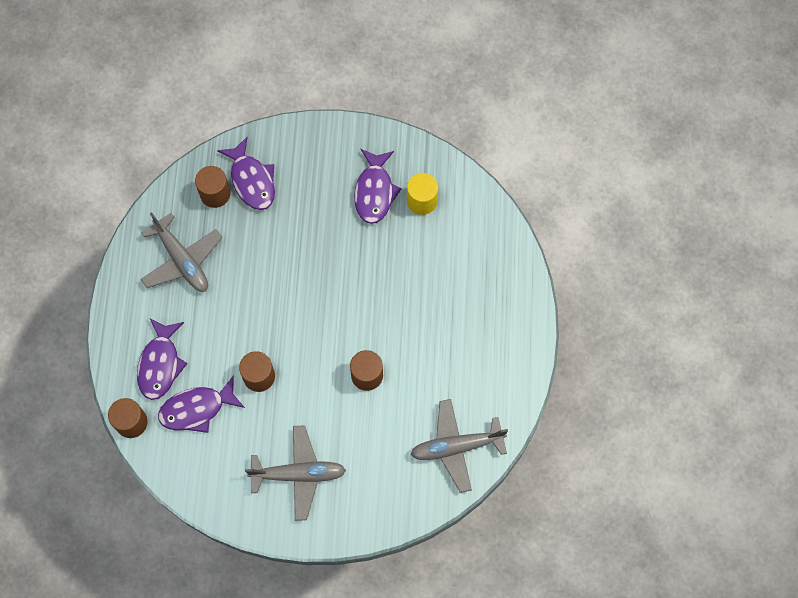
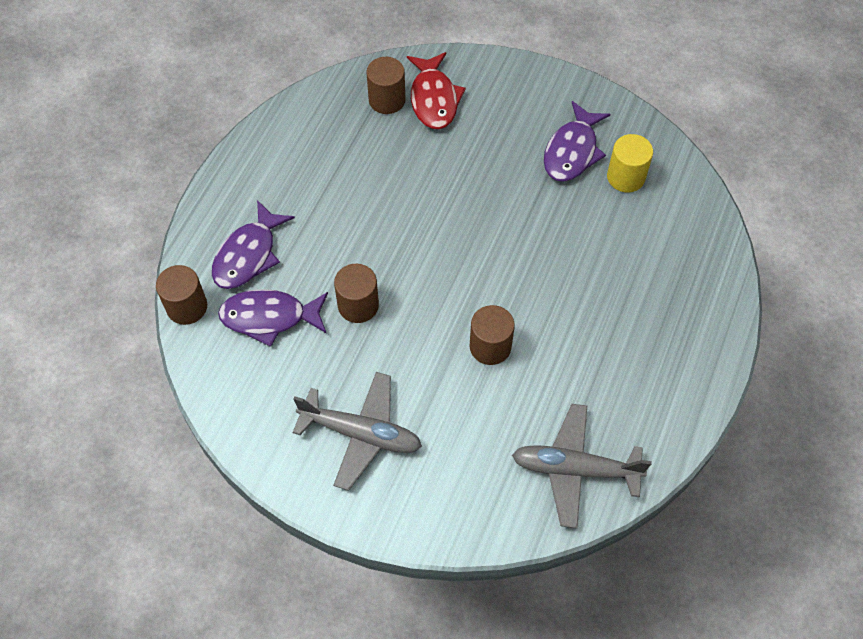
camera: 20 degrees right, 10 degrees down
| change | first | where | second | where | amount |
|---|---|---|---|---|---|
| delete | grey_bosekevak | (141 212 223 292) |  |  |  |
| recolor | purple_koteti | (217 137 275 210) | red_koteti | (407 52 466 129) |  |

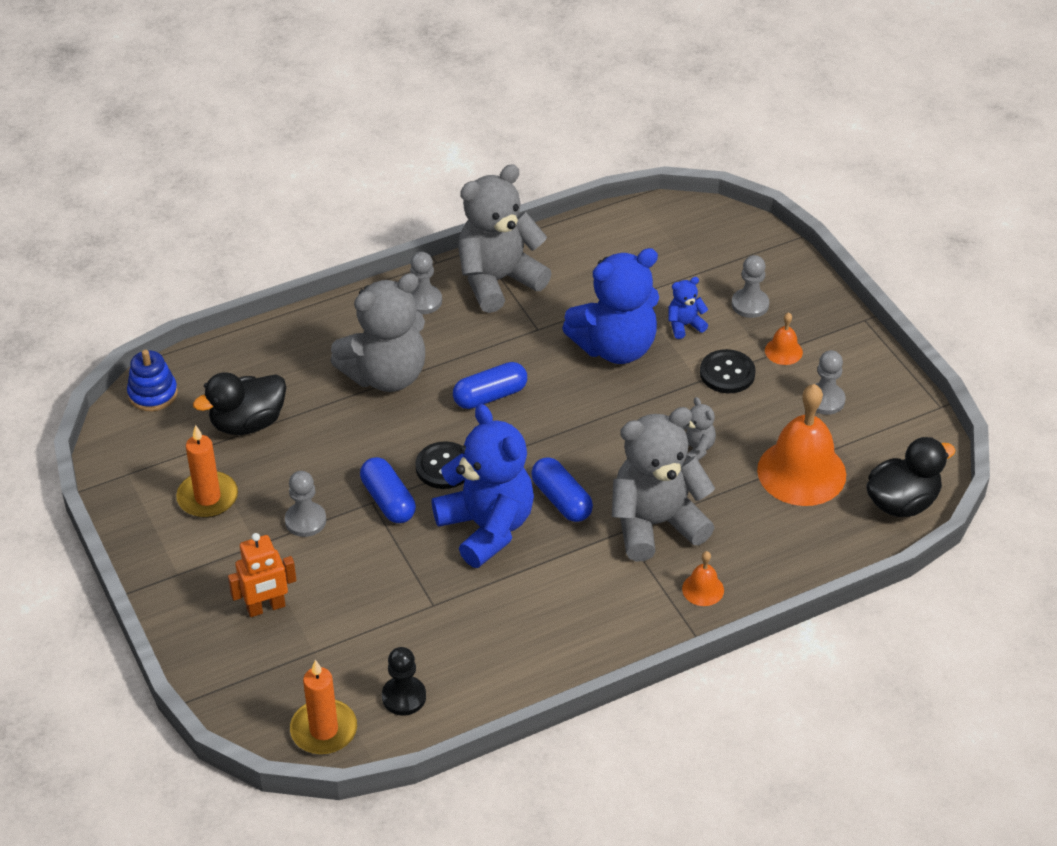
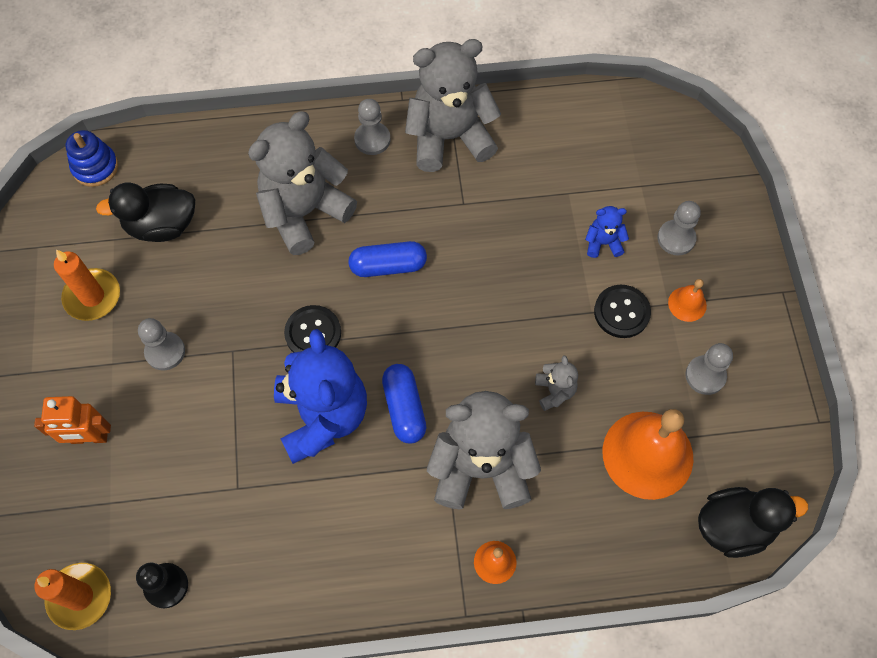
camera: 20 degrees right, 20 degrees up
| change | first | where | second | where | amount |
|---|---|---|---|---|---|
| rotate | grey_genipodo | (330 273 425 392) |  | (248 111 357 255) | 150 degrees clockwise |
| delete | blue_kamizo | (360 457 416 523) |  |  |  |
| delete | blue_genipodo | (562 248 659 364) |  |  |  |

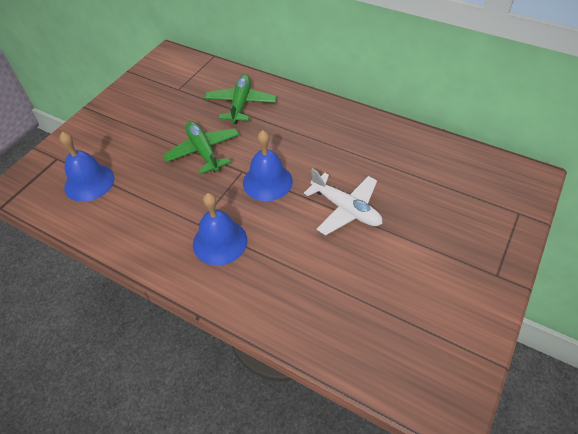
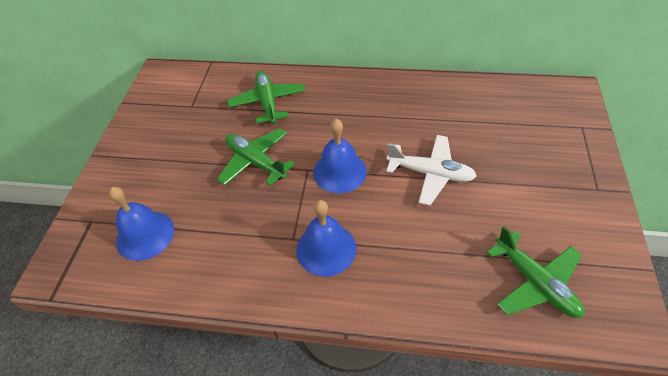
camera: 20 degrees left, 0 degrees up
| change | first | where | second | where | amount |
|---|---|---|---|---|---|
| insert |  |  | green_bosekevak | (486 226 584 318) |  |

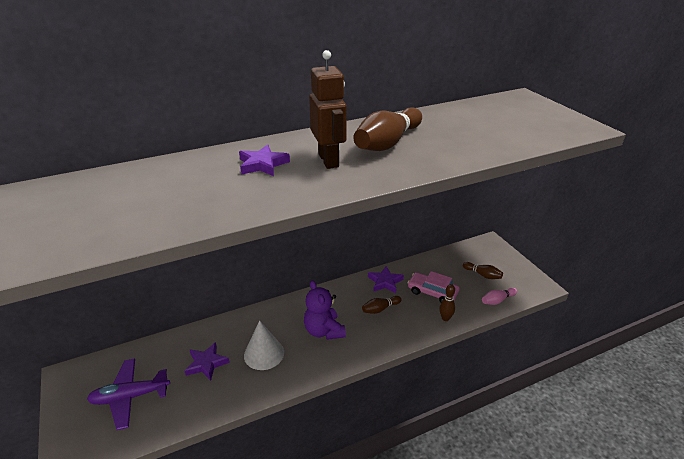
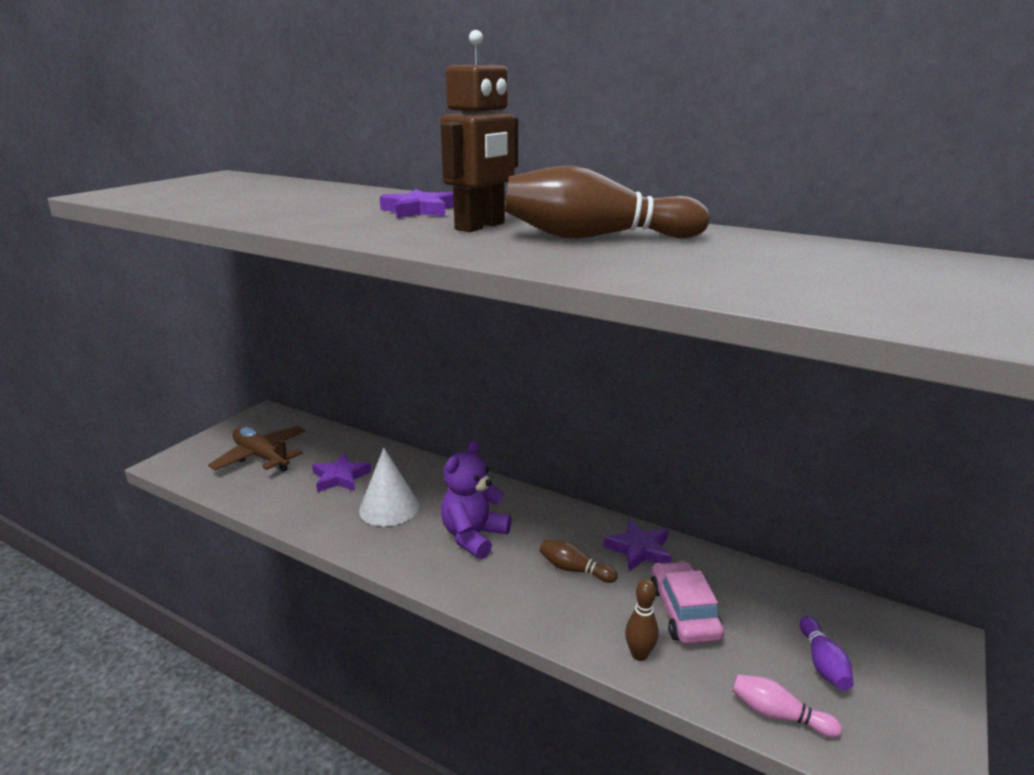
camera: 55 degrees right, 10 degrees down
| change | first | where | second | where | amount |
|---|---|---|---|---|---|
| recolor | purple_bosekevak | (87 358 170 430) | brown_bosekevak | (208 426 306 472) |  |
| recolor | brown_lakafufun | (463 262 503 279) | purple_lakafufun | (800 616 854 691) |  |

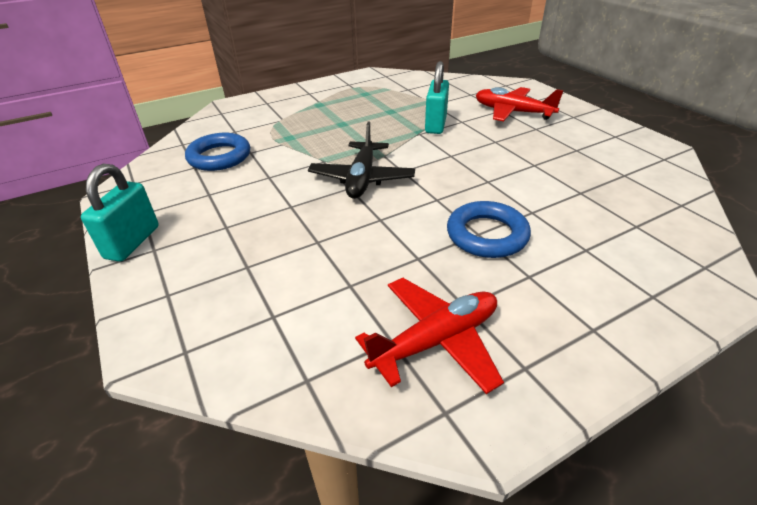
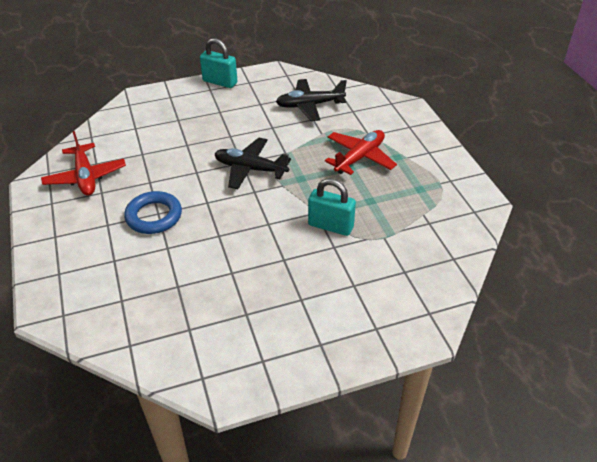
camera: 100 degrees right, 5 degrees up
| change | first | where | second | where | amount |
|---|---|---|---|---|---|
| replace | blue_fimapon | (185 133 250 171) | black_bosekevak | (276 79 347 121) |  |
| move | red_bosekevak | (476 87 564 122) |  | (325 130 397 175) |  |

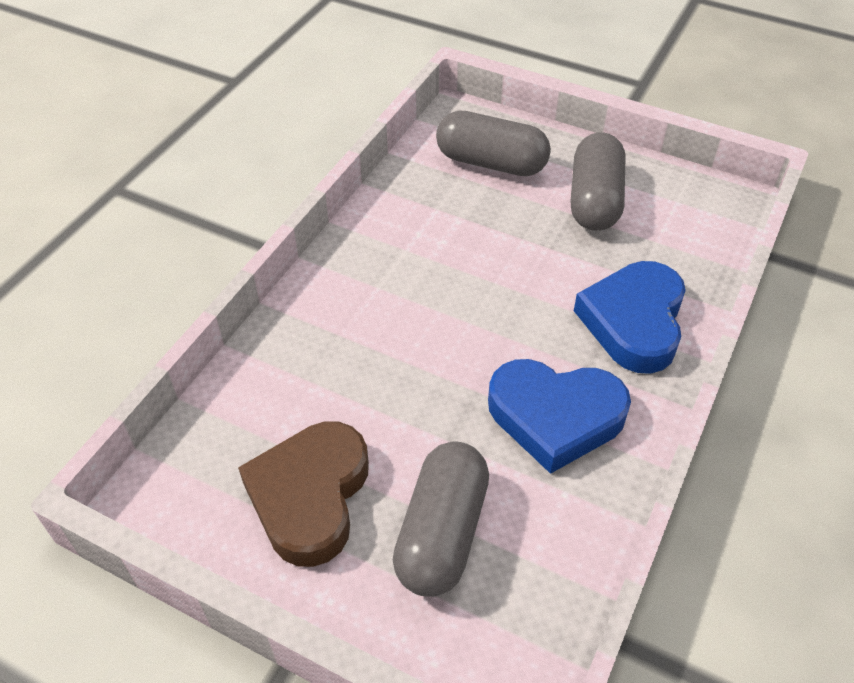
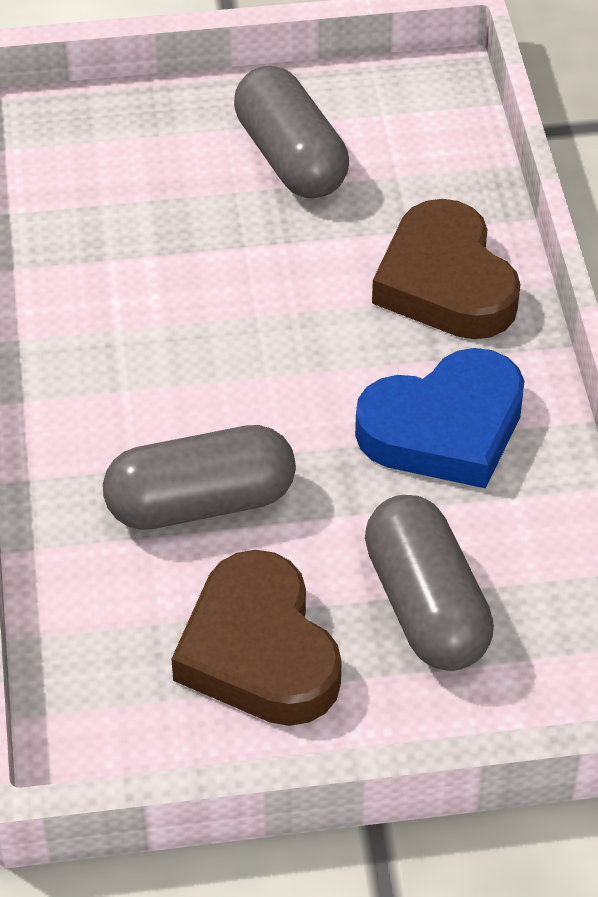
camera: 35 degrees left, 0 degrees up
| change | first | where | second | where | amount |
|---|---|---|---|---|---|
| move | grey_kamizo | (436 111 551 176) |  | (103 425 296 530) |  |
| recolor | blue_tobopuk | (574 261 686 374) | brown_tobopuk | (372 199 521 339) |  |

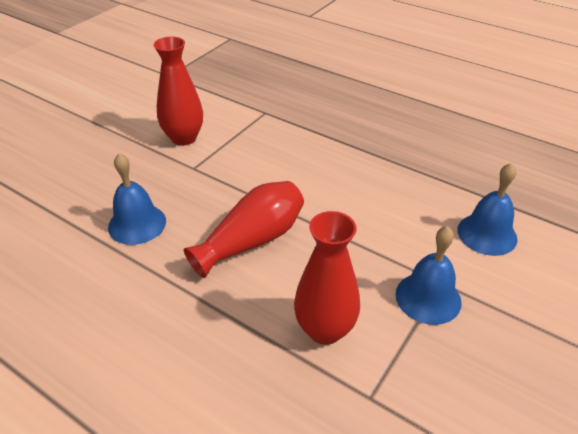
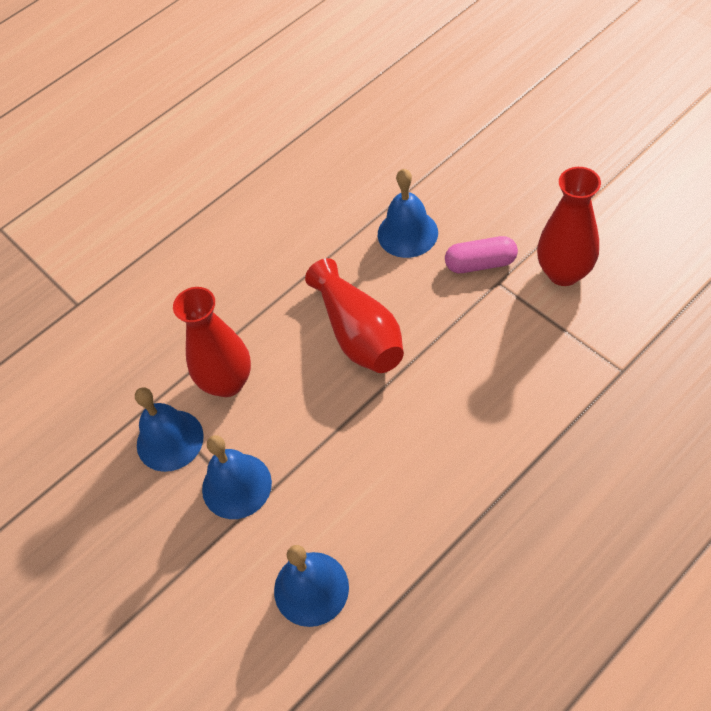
camera: 110 degrees right, 15 degrees up
| change | first | where | second | where | amount |
|---|---|---|---|---|---|
| insert |  |  | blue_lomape | (135 387 204 472) |  |
| insert |  |  | pink_kamizo | (445 236 518 273) |  |

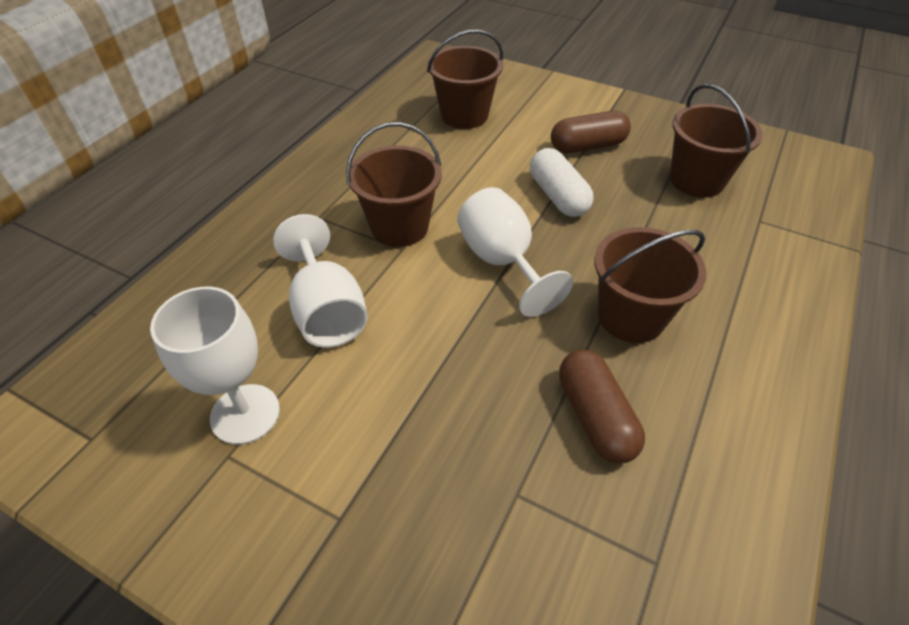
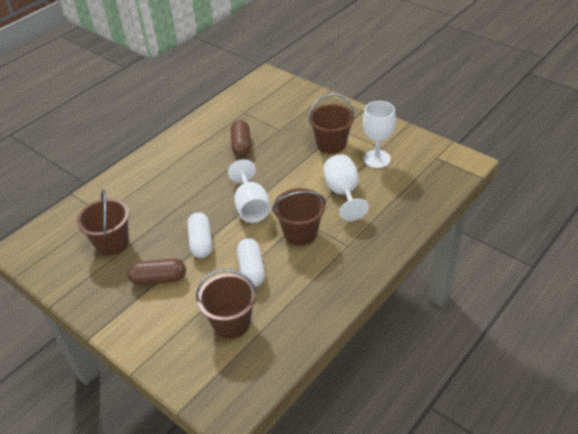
camera: 165 degrees left, 5 degrees down
| change | first | where | second | where | amount |
|---|---|---|---|---|---|
| move | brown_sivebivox | (594 227 707 343) |  | (308 94 354 154) |  |
| insert |  |  | white_kamizo | (237 238 265 287) |  |

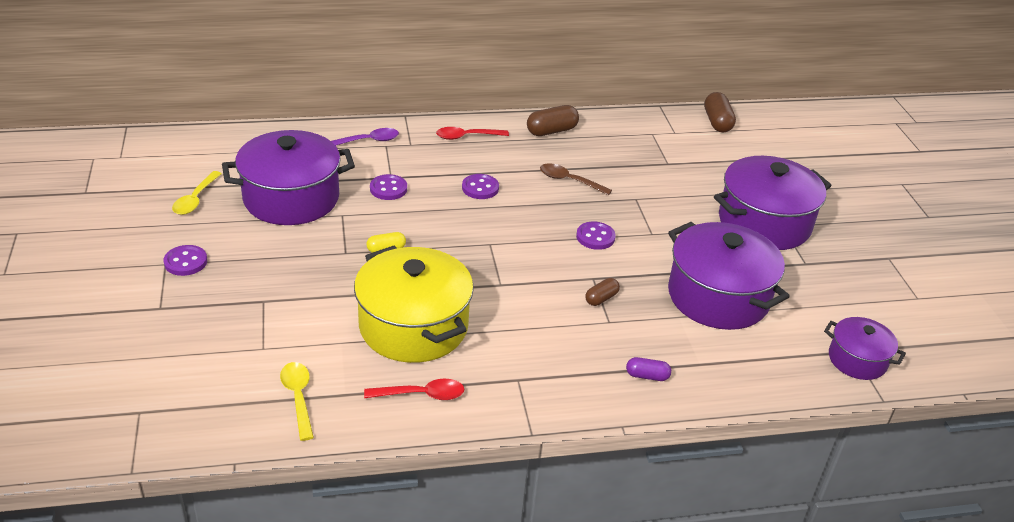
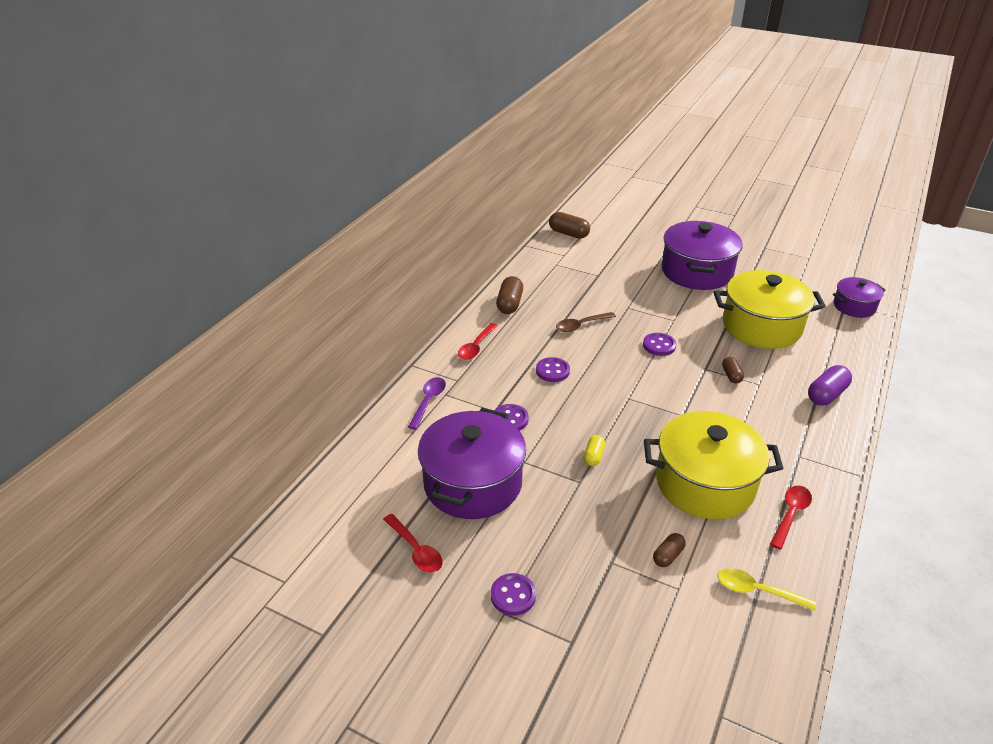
camera: 50 degrees left, 0 degrees up
| change | first | where | second | where | amount |
|---|---|---|---|---|---|
| recolor | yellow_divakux | (172 171 222 215) | red_divakux | (383 514 443 573) |  |
| resize | purple_kamizo | (626 357 671 381) |  | (808 365 852 406) | x1.67 |
| recolor | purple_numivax | (668 222 790 330) | yellow_numivax | (714 270 826 349) |  |
| insert |  |  | brown_kamizo | (653 533 686 567) |  |

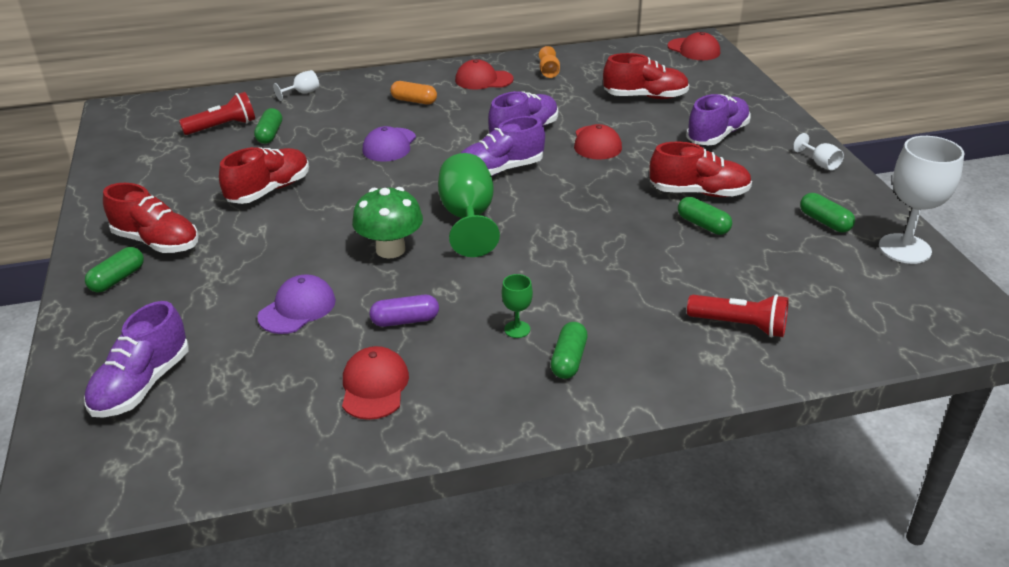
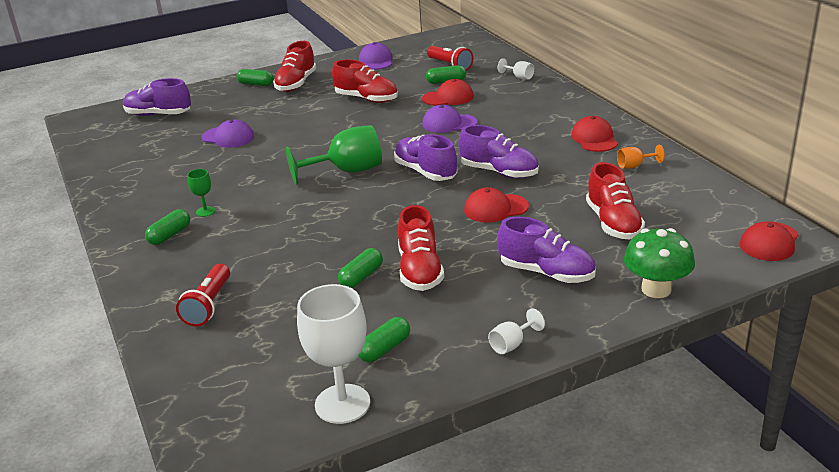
camera: 80 degrees right, 5 degrees down
| change | first | where | second | where | amount |
|---|---|---|---|---|---|
| move | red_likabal | (342 346 409 420) |  | (422 79 474 106) |  |
| move | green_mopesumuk | (352 187 423 258) |  | (624 228 695 298) |  |
| delete | purple_kamizo | (370 295 439 327) |  |  |  |
| delete | orange_kamizo | (390 81 437 104) |  |  |  |
| rotate | green_kamizo | (550 322 588 379) |  | (145 209 190 245) | 60 degrees counterclockwise |
| insert |  |  | purple_likabal | (359 42 393 70) |  |

